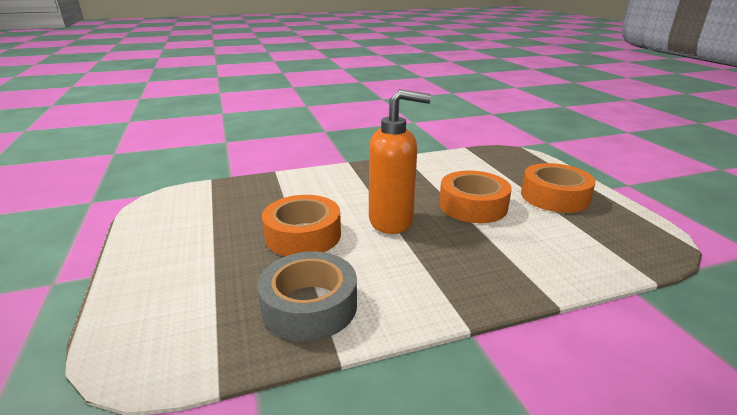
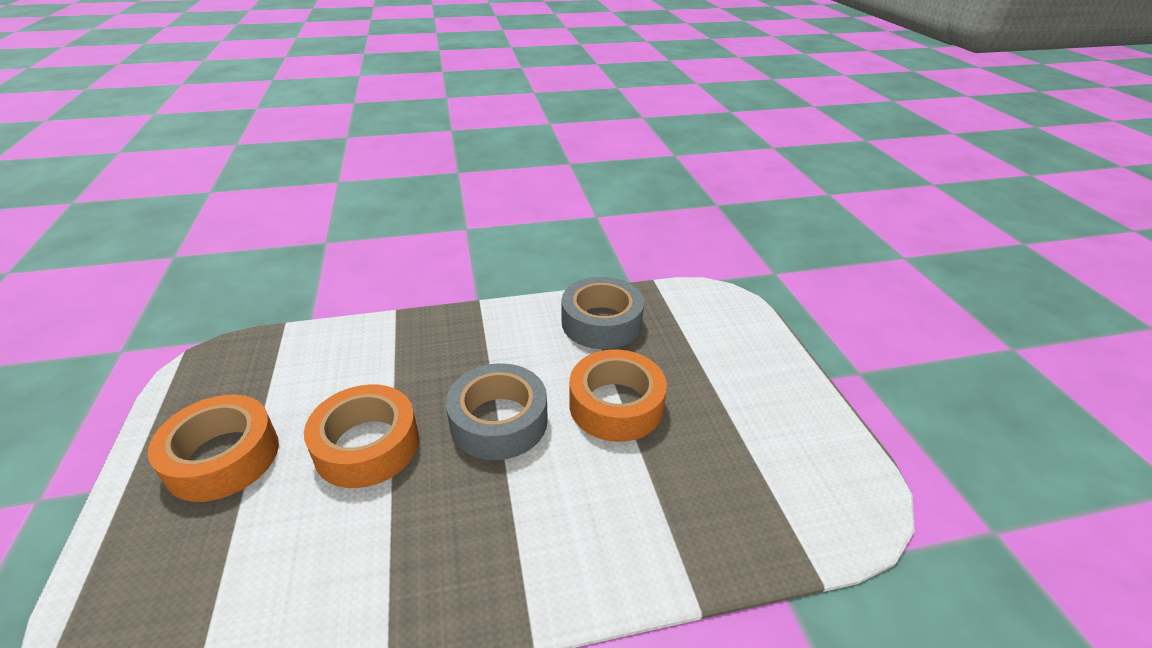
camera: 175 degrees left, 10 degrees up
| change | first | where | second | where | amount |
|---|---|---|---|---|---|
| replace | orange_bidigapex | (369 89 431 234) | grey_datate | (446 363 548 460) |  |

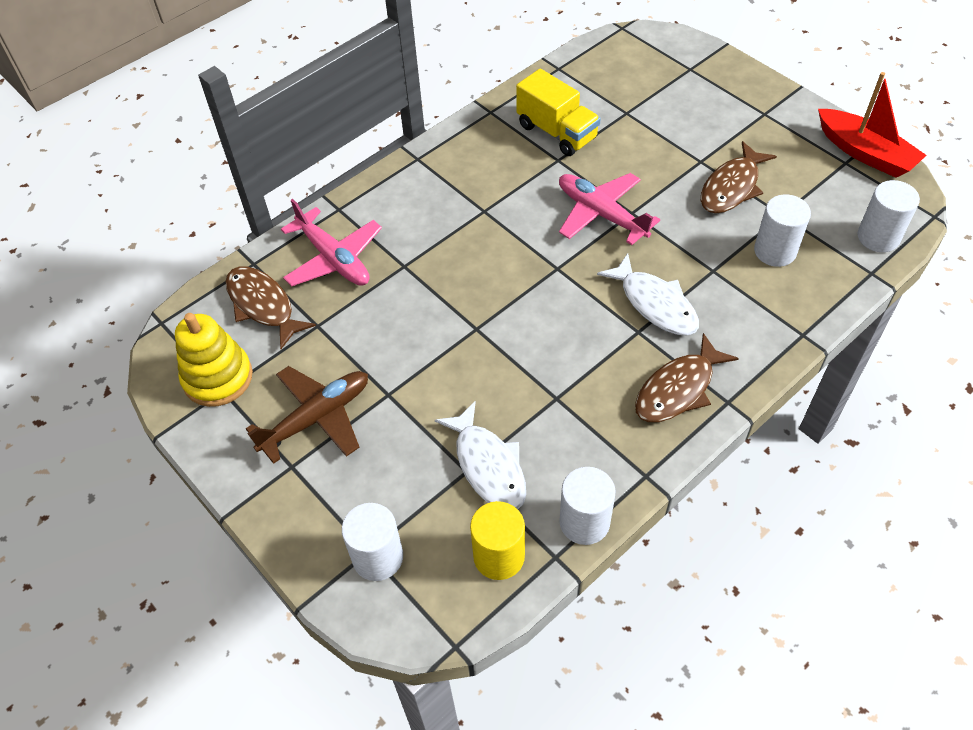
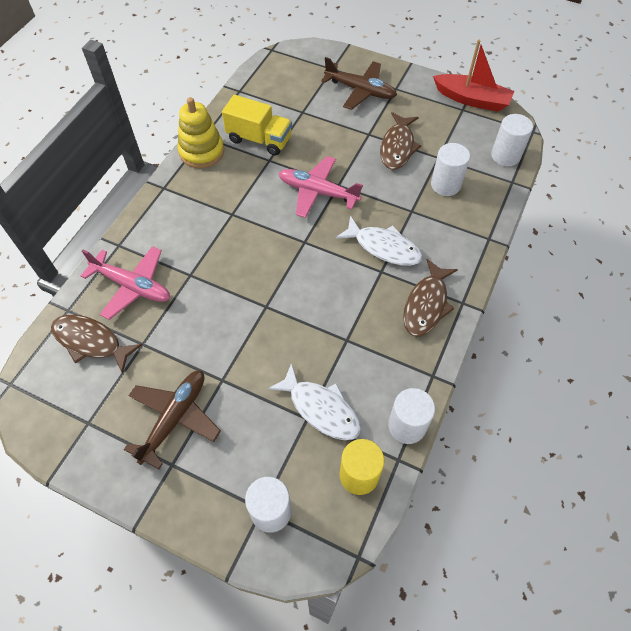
camera: 25 degrees left, 5 degrees up
| change | first | where | second | where | amount |
|---|---|---|---|---|---|
| move | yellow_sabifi | (175 313 253 407) |  | (177 97 224 168) |  |
| insert |  |  | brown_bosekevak | (321 57 397 110) |  |

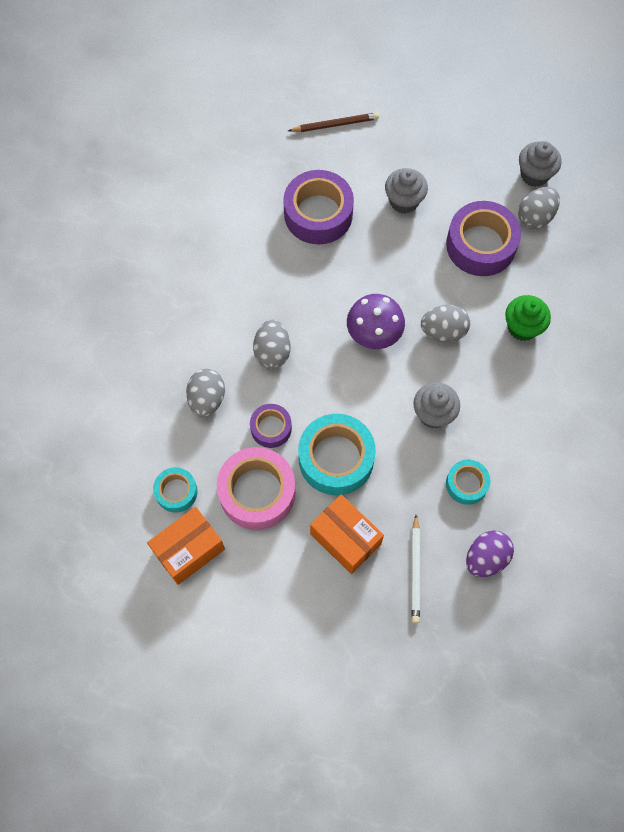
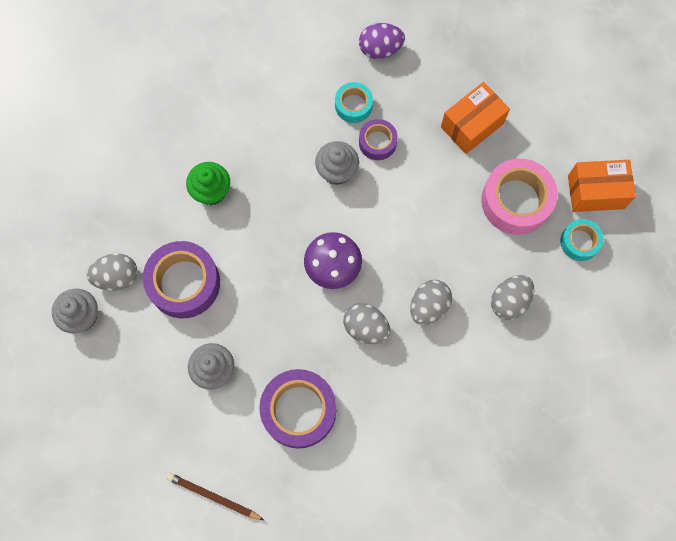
camera: 145 degrees left, 5 degrees up
| change | first | where | second | where | amount |
|---|---|---|---|---|---|
| move | purple_datate | (250 404 292 448) |  | (359 119 398 160) |  |
| delete | turquoise_datate | (298 414 376 495) |  |  |  |
| rotate | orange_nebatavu | (310 494 384 574) |  | (441 82 510 154) | 60 degrees clockwise |
| delete | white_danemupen | (411 515 420 623) |  |  |  |
| move | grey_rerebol | (421 305 470 342) |  | (343 303 391 344) |  |

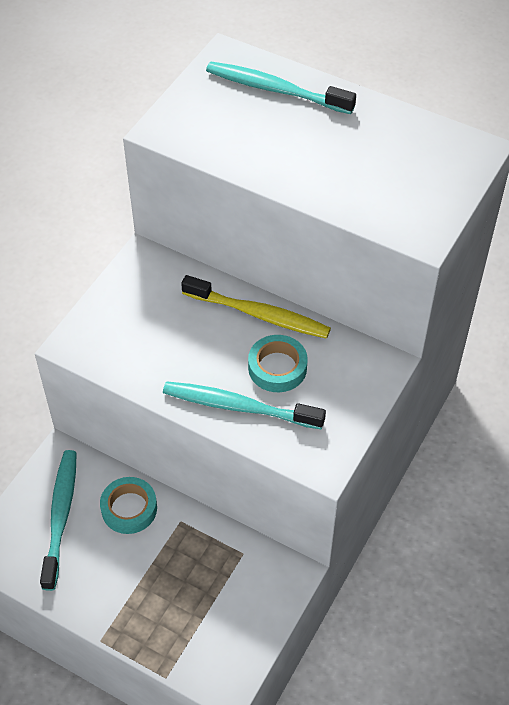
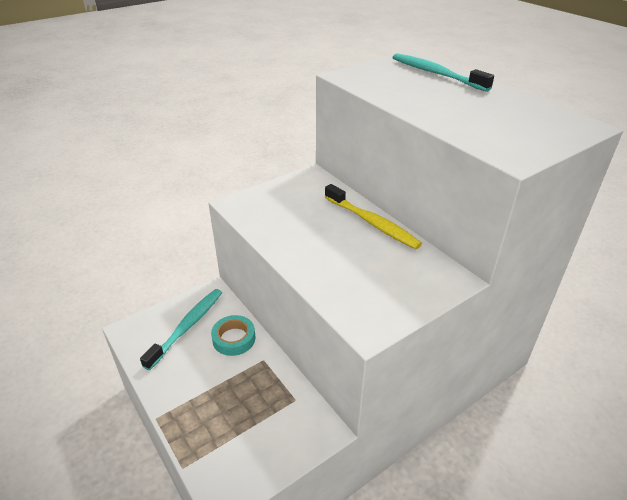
camera: 25 degrees right, 15 degrees down
| change | first | where | second | where | amount |
|---|---|---|---|---|---|
| delete | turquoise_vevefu | (163 381 326 430) |  |  |  |
| delete | turquoise_datate | (248 335 308 392) |  |  |  |

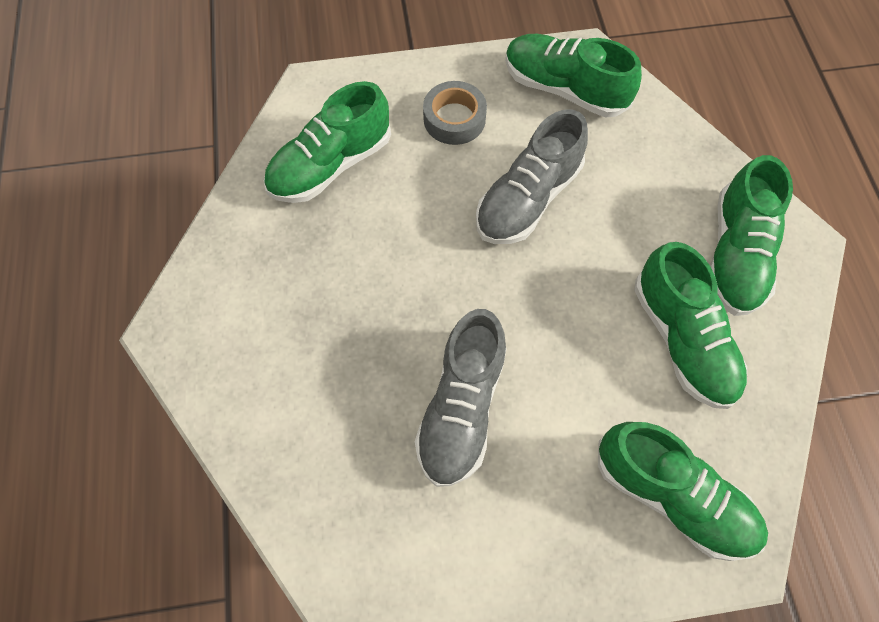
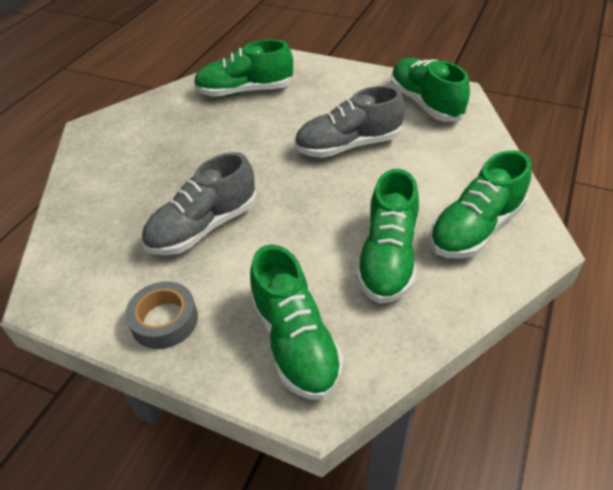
camera: 35 degrees right, 20 degrees down
| change | first | where | second | where | amount |
|---|---|---|---|---|---|
| move | grey_datate | (423 81 487 145) |  | (125 282 198 349) |  |

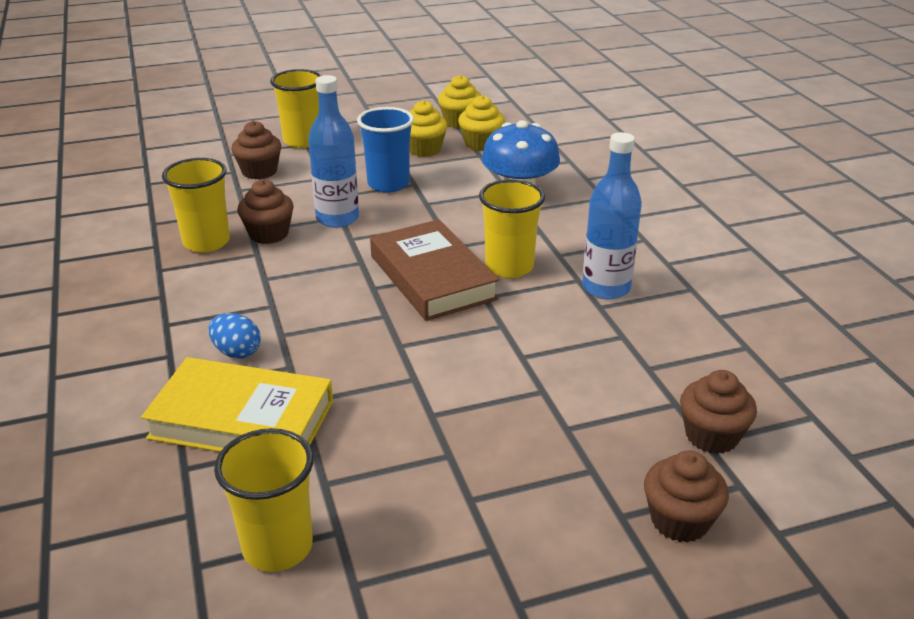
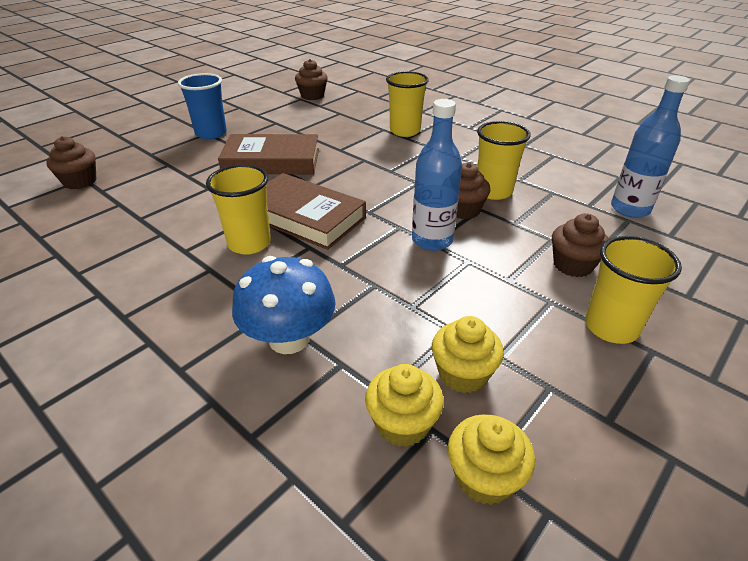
camera: 150 degrees right, 5 degrees up
| change | first | where | second | where | amount |
|---|---|---|---|---|---|
| delete | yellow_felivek | (141 357 333 452) |  |  |  |
| delete | blue_rerebol | (209 313 261 359) |  |  |  |
| move | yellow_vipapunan | (214 428 314 572) |  | (386 71 429 137) |  |
| move | blue_vipapunan | (357 107 414 193) |  | (178 73 227 139) |  |
| move | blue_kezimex | (582 132 642 299) |  | (611 75 690 218) |  |
| move | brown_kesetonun | (644 451 729 543) |  | (295 59 328 100) |  |
| insert |  |  | brown_felivek | (218 134 319 174) |  |

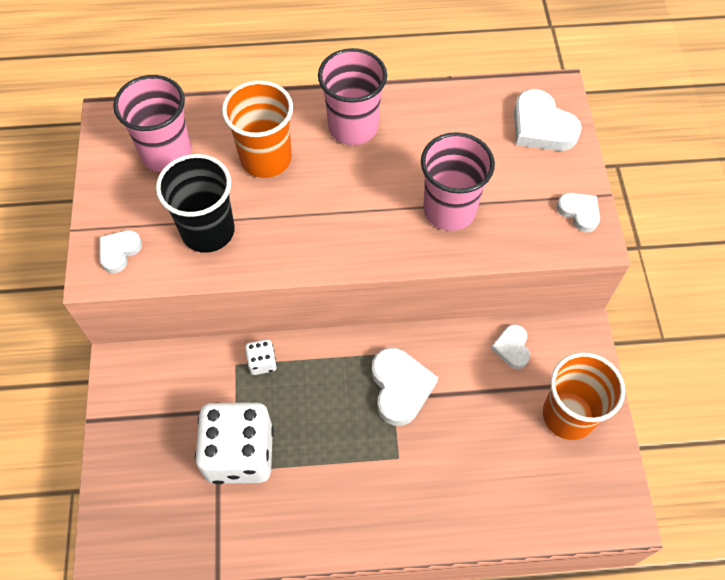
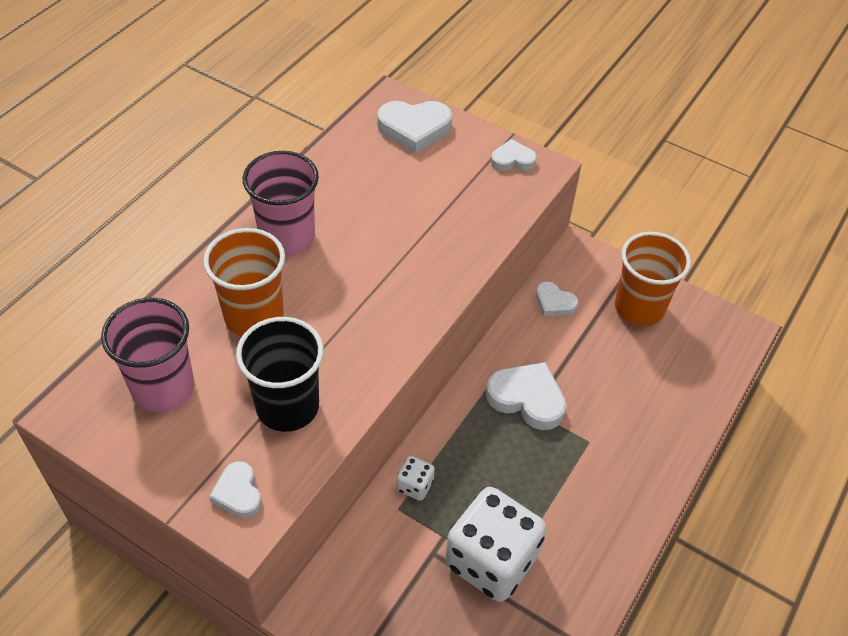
camera: 55 degrees left, 10 degrees down
| change | first | where | second | where | amount |
|---|---|---|---|---|---|
| delete | pink_vipapunan | (421 132 495 231) |  |  |  |

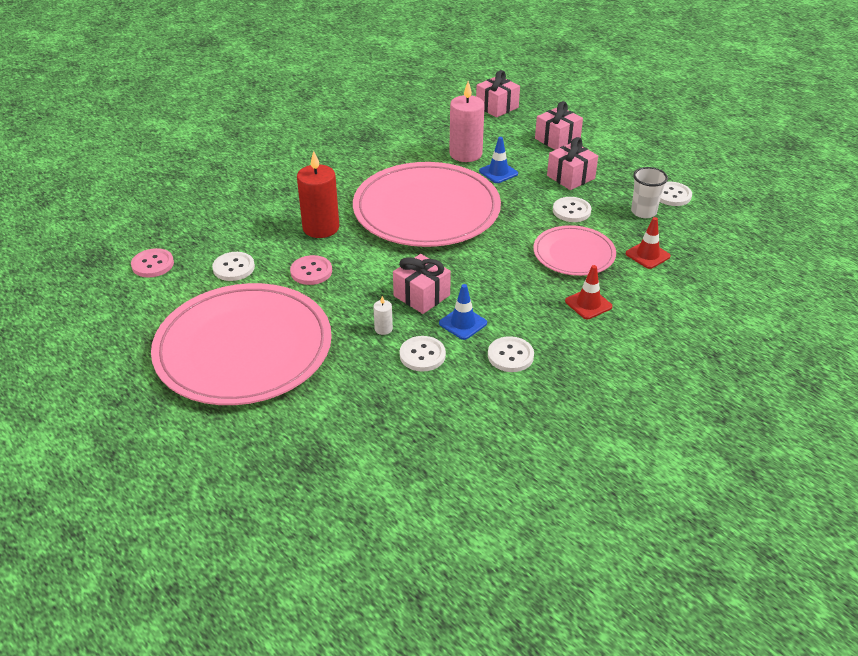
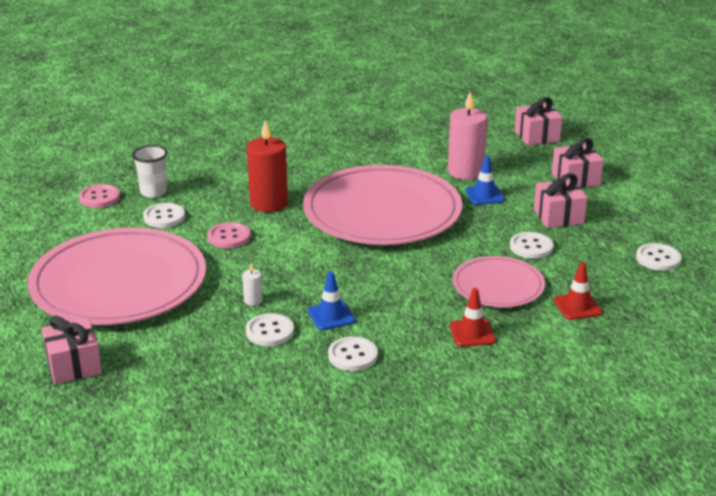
camera: 25 degrees right, 10 degrees down
| change | first | where | second | where | amount |
|---|---|---|---|---|---|
| move | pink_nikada | (393 254 451 314) |  | (42 315 102 384) |  |
| move | white_vipapunan | (631 167 668 218) |  | (132 145 168 198) |  |

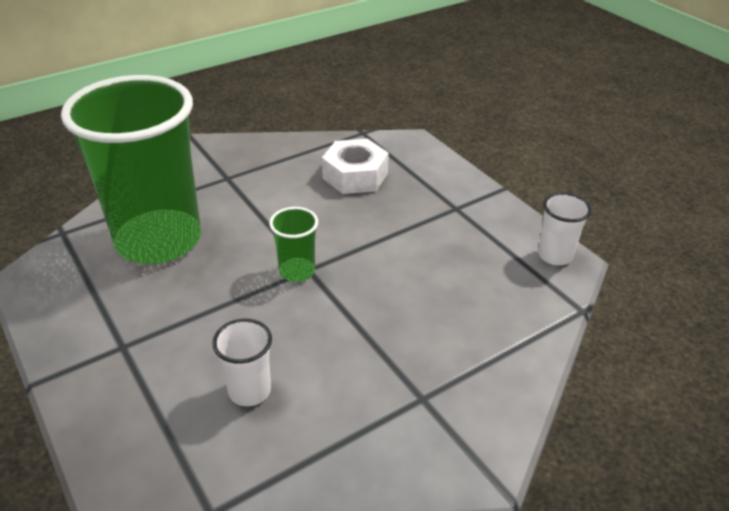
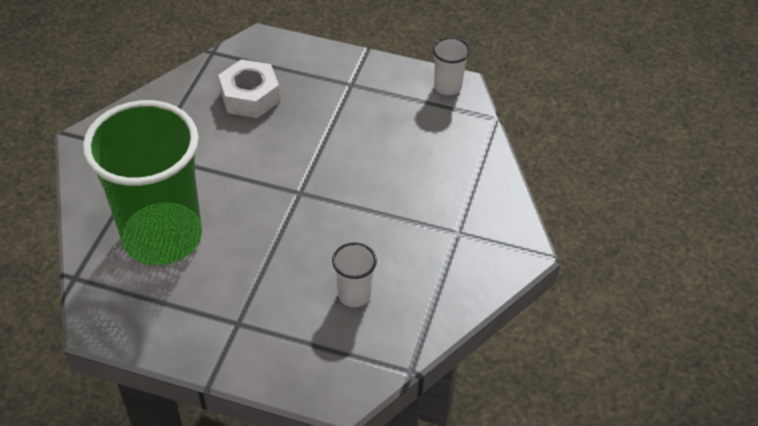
camera: 40 degrees left, 10 degrees up
| change | first | where | second | where | amount |
|---|---|---|---|---|---|
| delete | green_vipapunan | (269 207 318 282) |  |  |  |

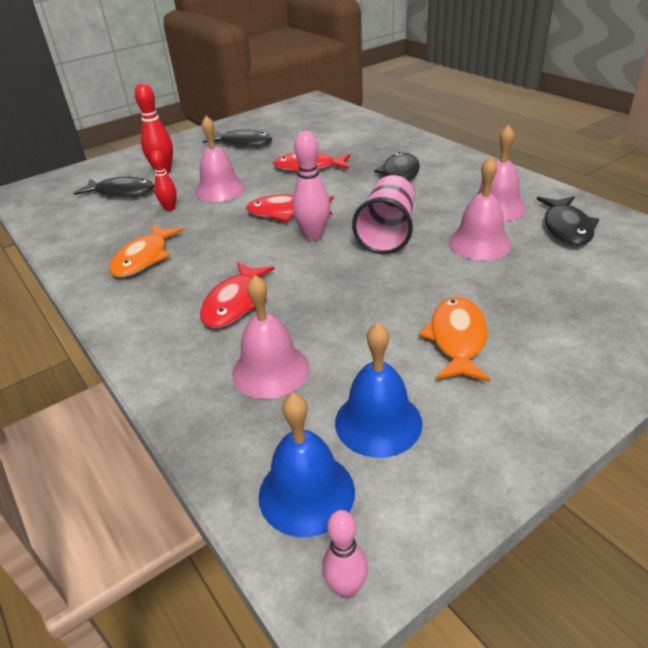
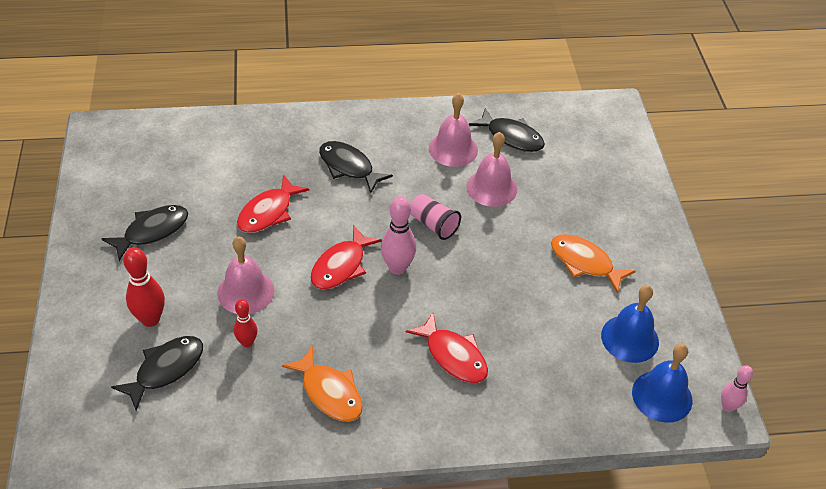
camera: 65 degrees left, 10 degrees up
| change | first | where | second | where | amount |
|---|---|---|---|---|---|
| delete | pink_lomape | (232 275 310 399) |  |  |  |
| resize | pink_vipapunan | (352 175 415 254) |  | (410 194 461 240) | x0.63 |

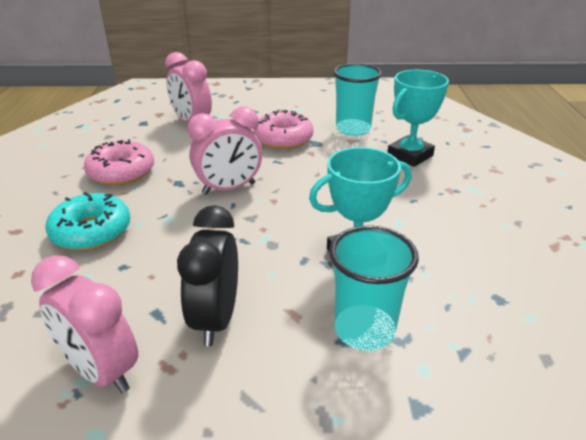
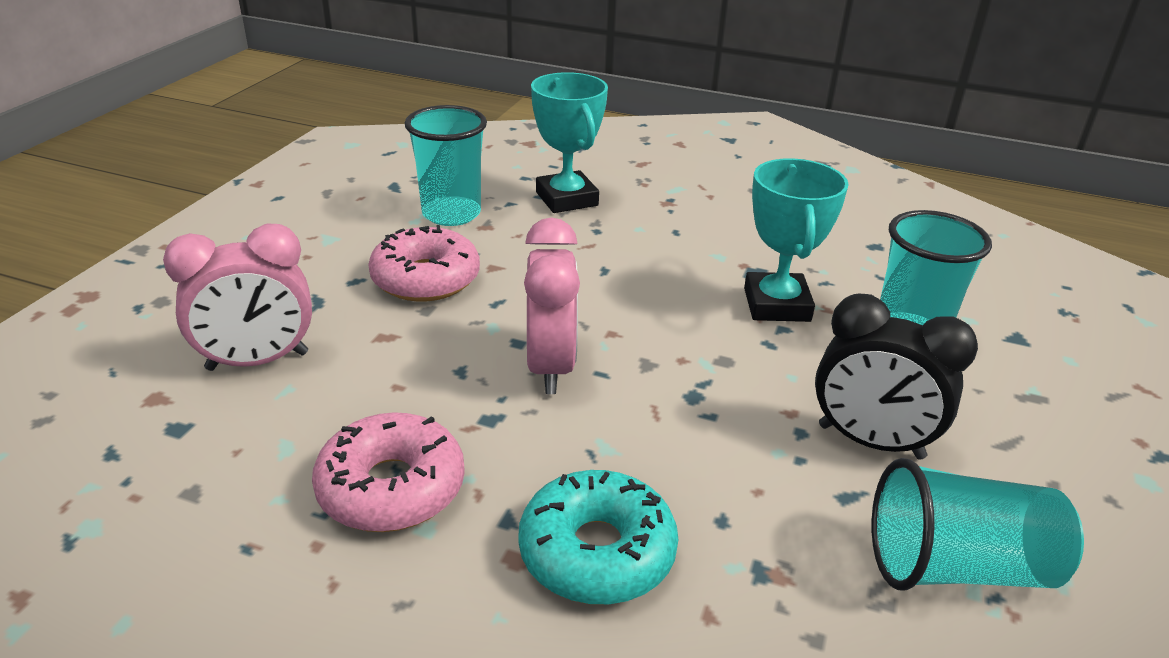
camera: 70 degrees left, 0 degrees up
| change | first | where | second | where | amount |
|---|---|---|---|---|---|
| replace | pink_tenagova | (31 255 138 393) | turquoise_vipapunan | (872 458 1084 590) |  |

